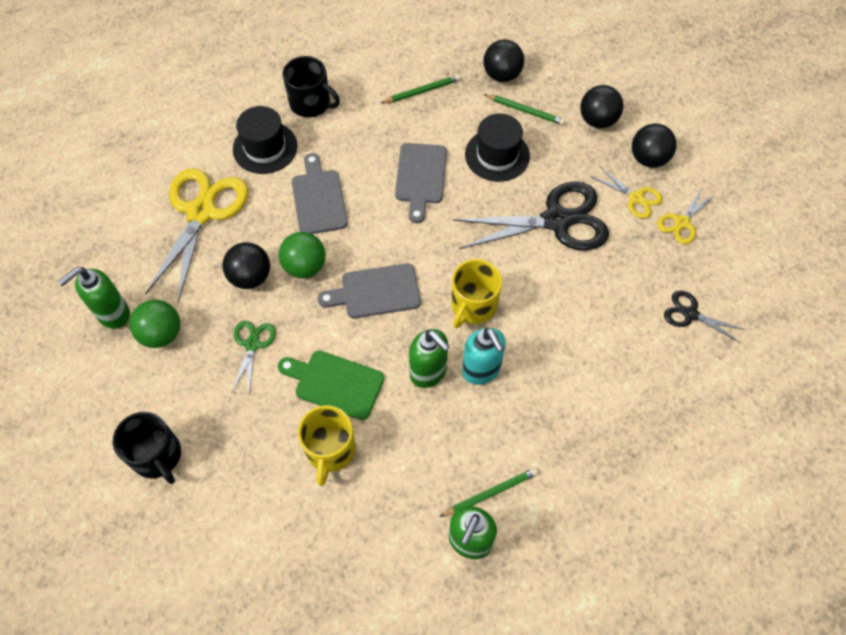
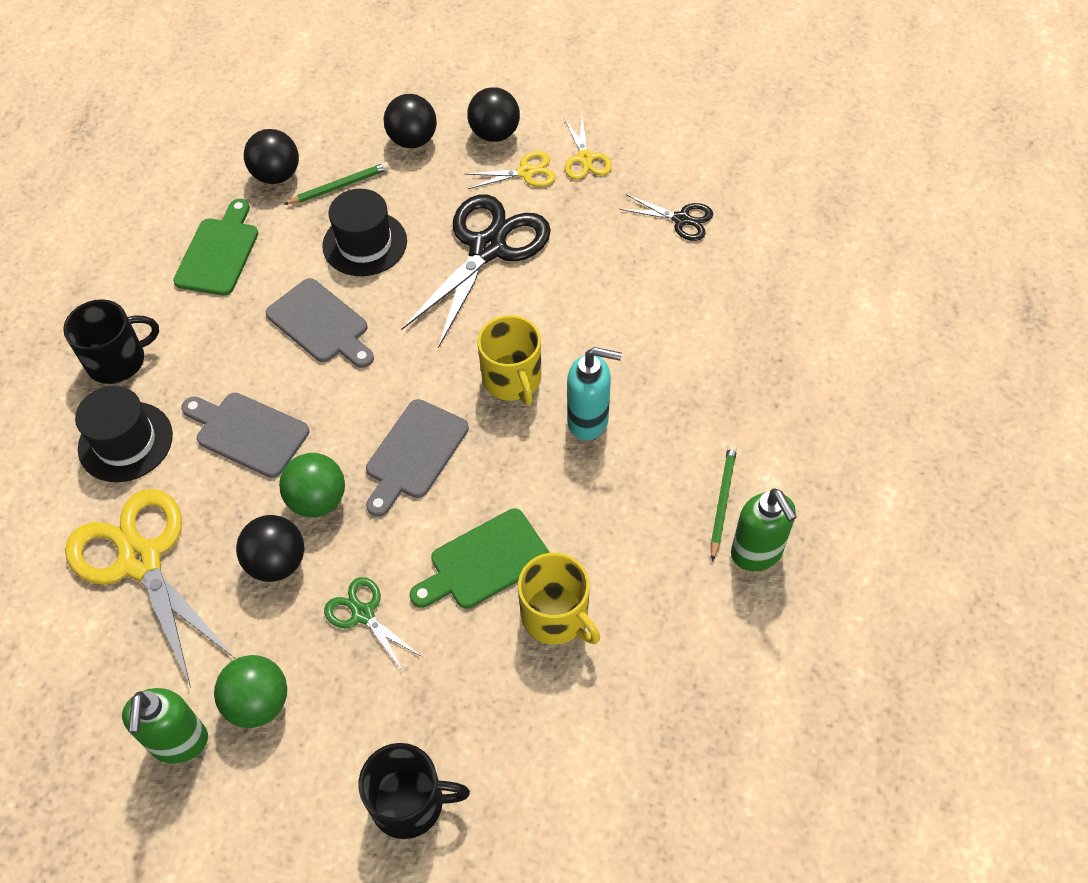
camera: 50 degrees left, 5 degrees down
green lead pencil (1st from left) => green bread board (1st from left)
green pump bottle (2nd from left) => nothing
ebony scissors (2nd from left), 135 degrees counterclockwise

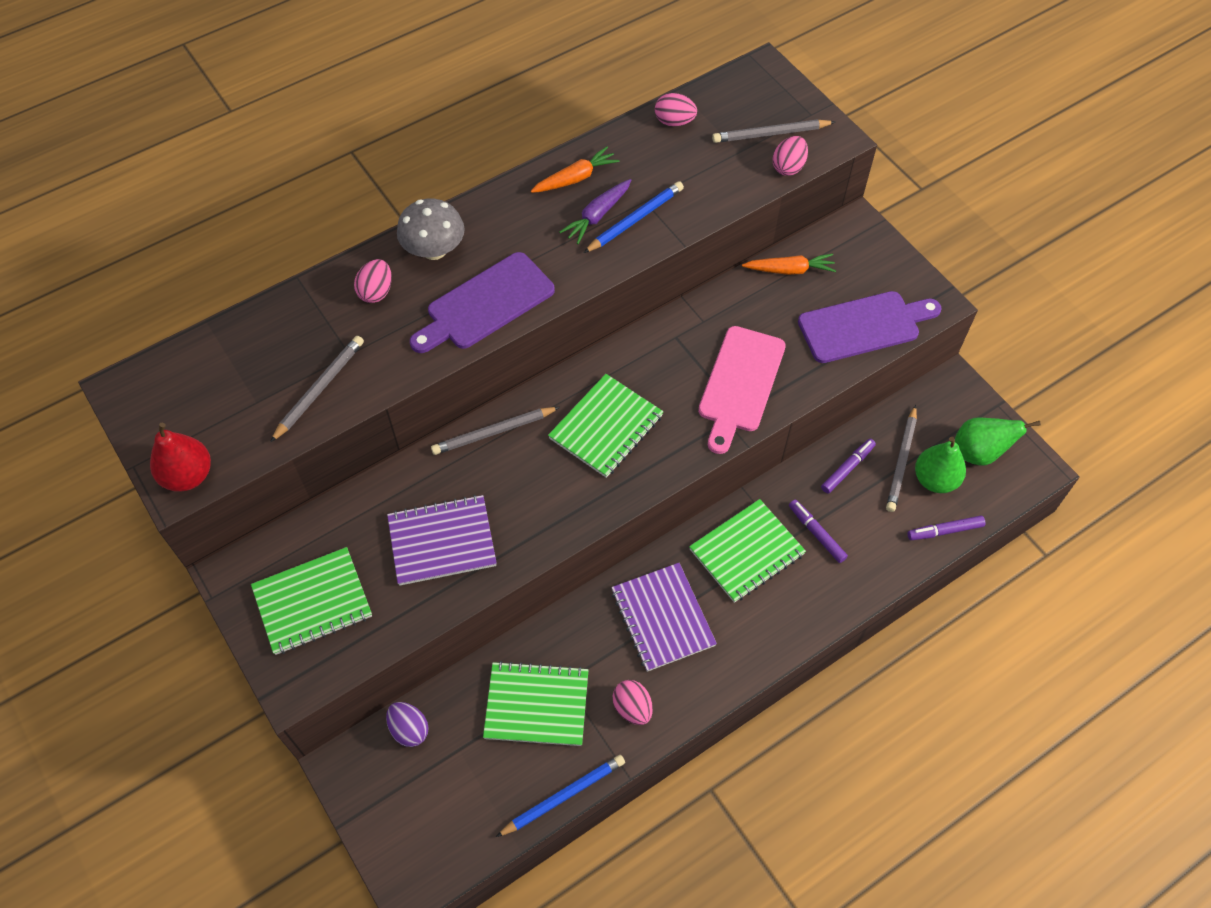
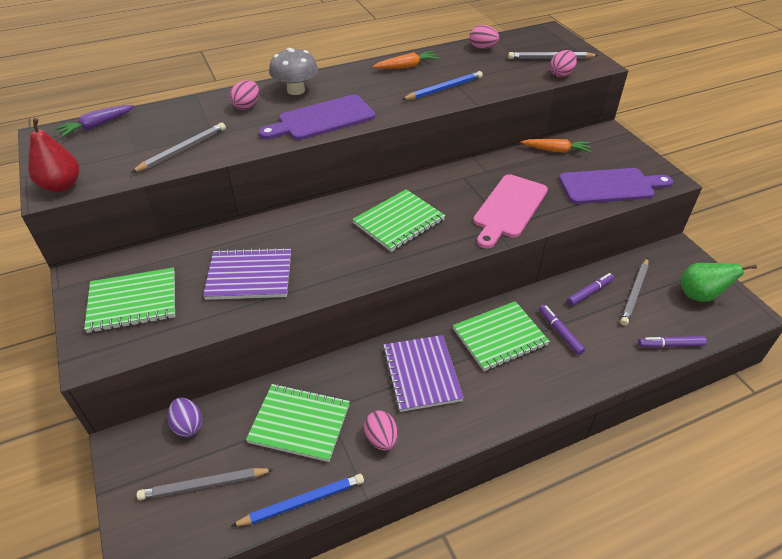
camera: 10 degrees right, 15 degrees down
grey lead pencil (2nd from left), move
purple carrot, move
green pear fruit (1st from left) => nothing

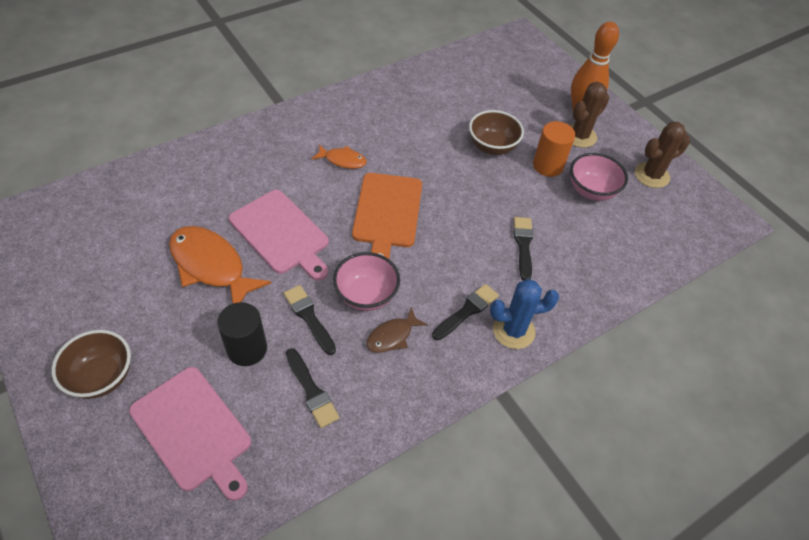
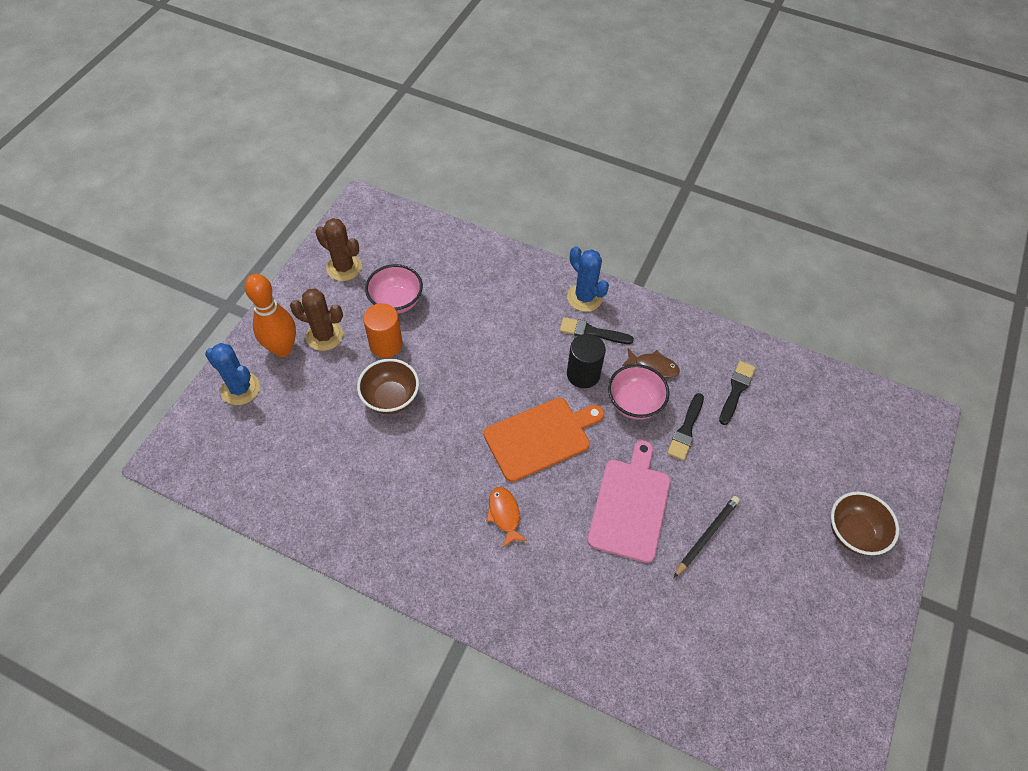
camera: 120 degrees left, 5 degrees up
pink bread board (1st from left) => nothing
orange-coloured fish figure (1st from left) => ebony lead pencil
ebony cylinder shape, move
ebony brush (4th from left) => nothing
nothing => royal blue saguaro cactus (1st from left)

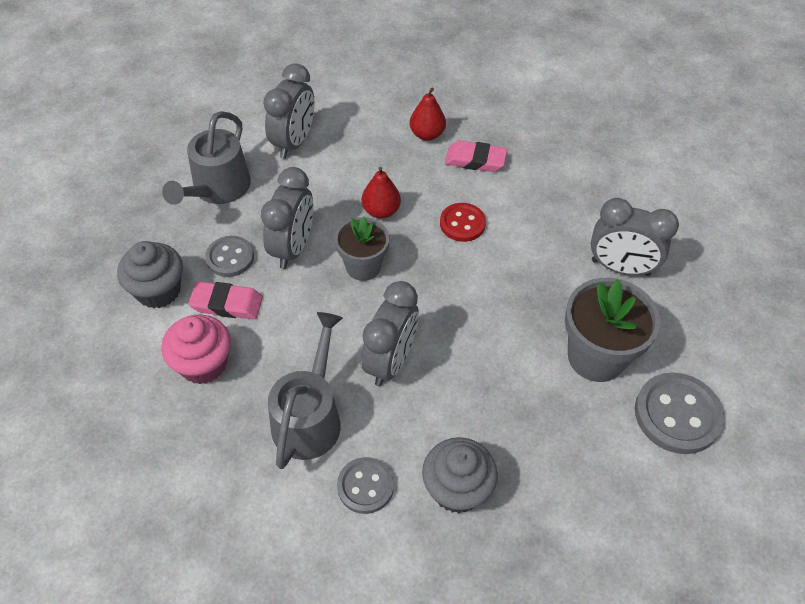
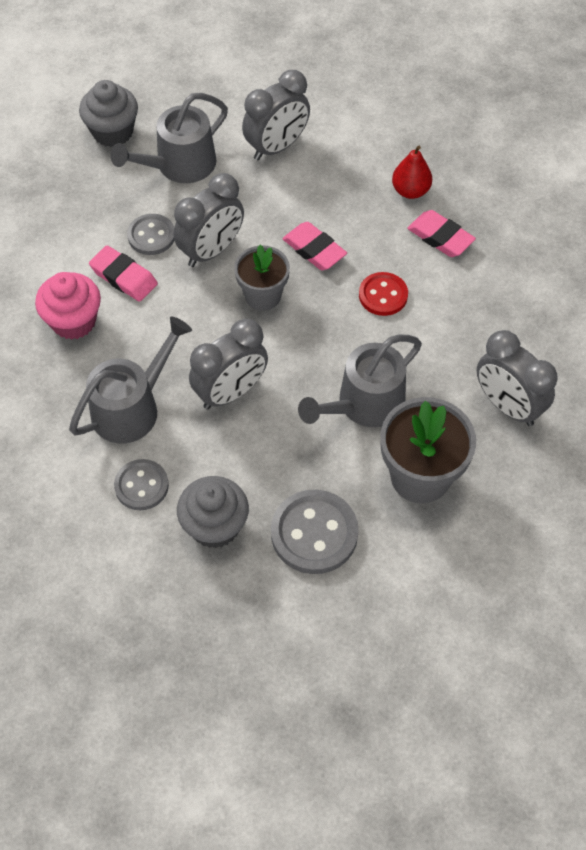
camera: 30 degrees right, 5 degrees up
grey muffin (1st from left), move
scarlet pear fruit (1st from left) => pink pencil eraser (2nd from left)
grey button (3rd from left), move
nothing => grey watering pot (3rd from left)

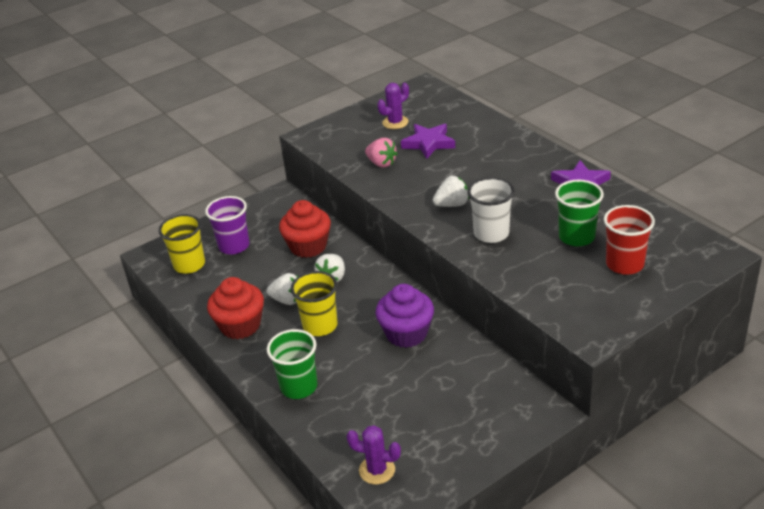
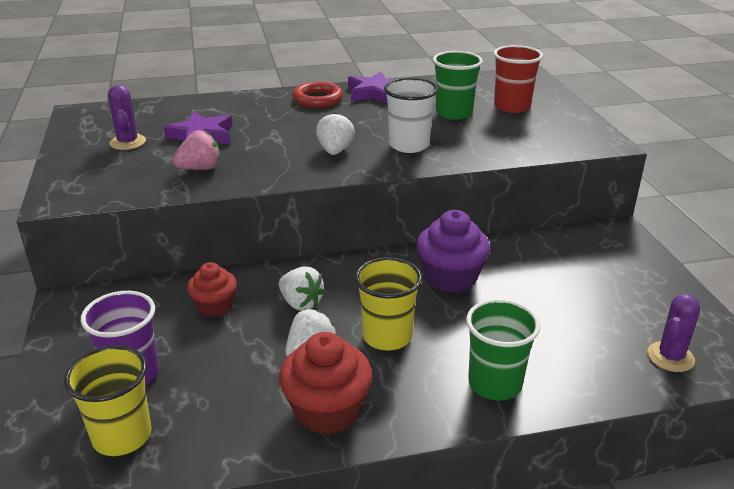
camera: 70 degrees left, 5 degrees down
scarlet muffin (2nd from left in the first image) => scarlet muffin (1st from left), x0.64
nothing => scarlet hoop

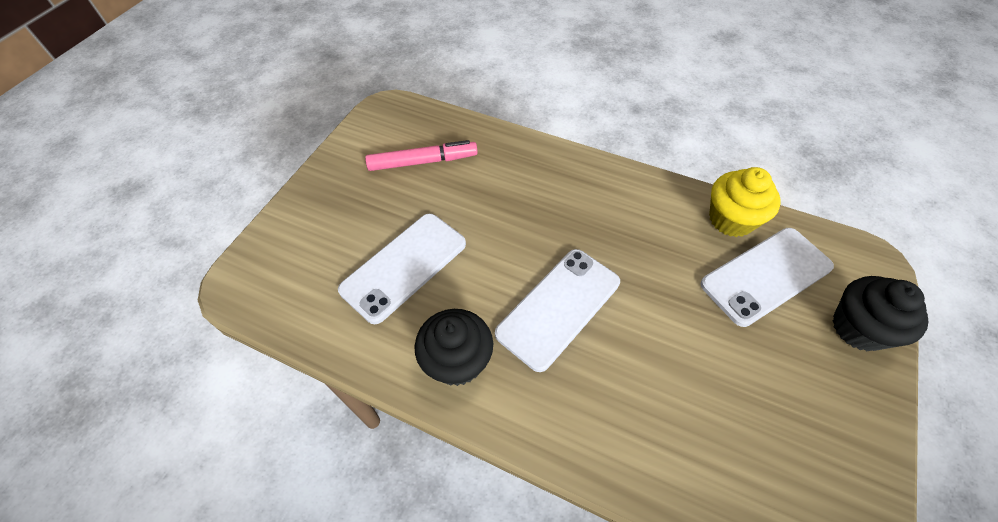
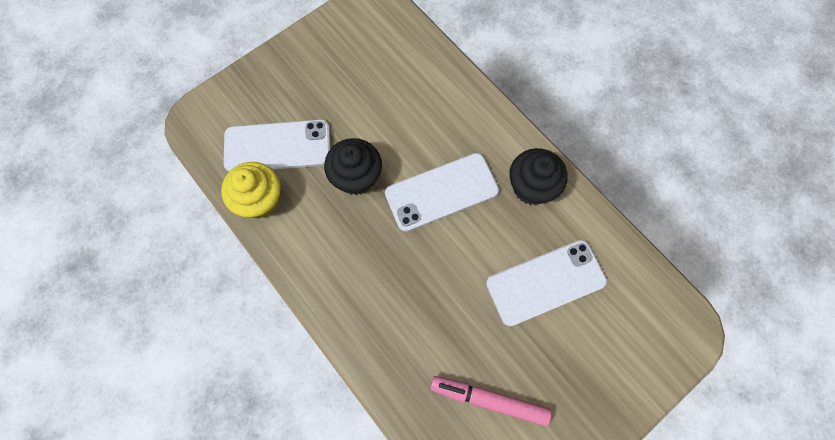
camera: 155 degrees left, 15 degrees up
ebony muffin (2nd from left in the first image) => ebony muffin (1st from left), move

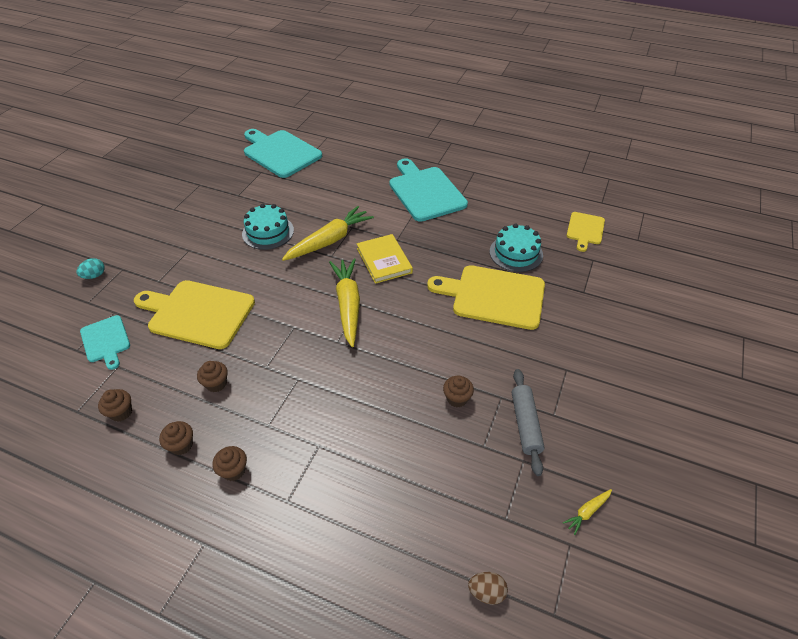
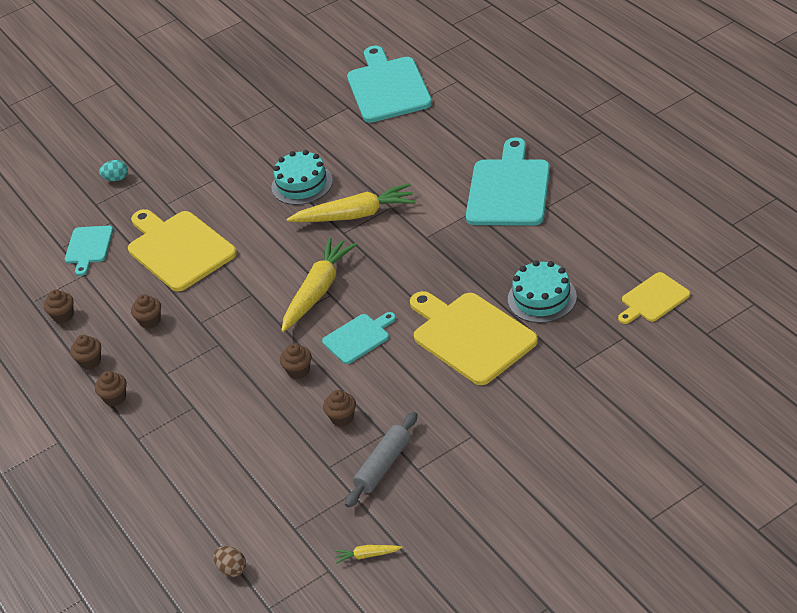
camera: 40 degrees right, 5 degrees down
golden hardback => nothing
nothing => dark brown muffin (5th from left)
nothing => turquoise bread board (2nd from left)

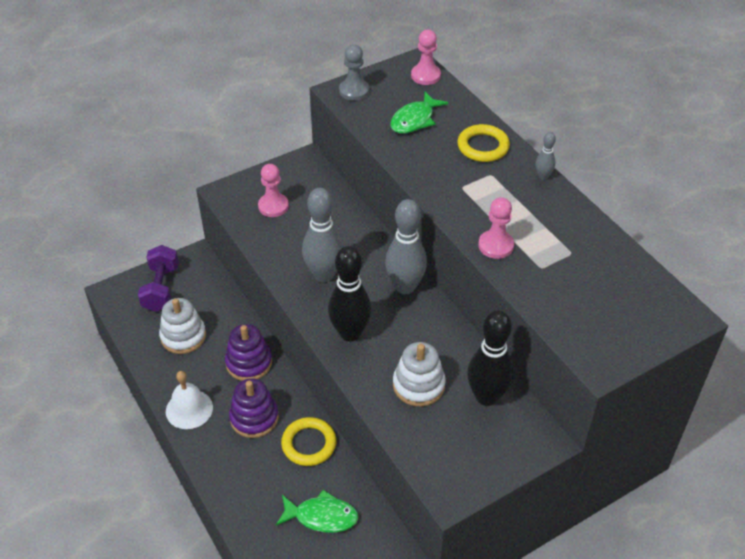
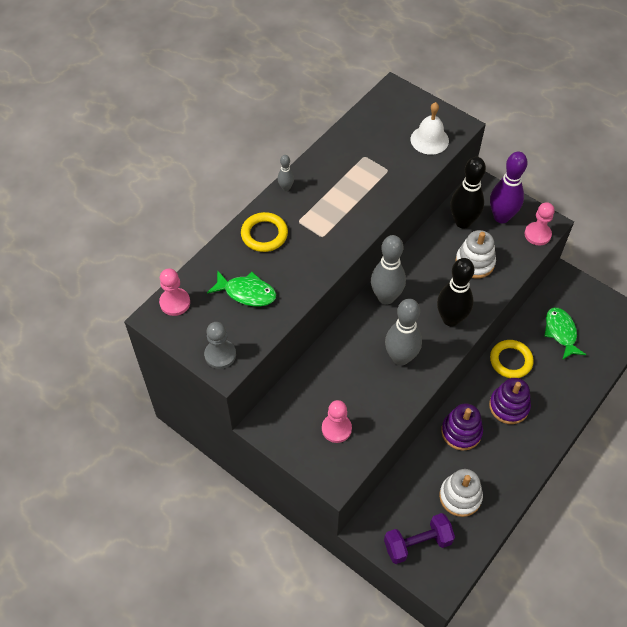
camera: 110 degrees left, 10 degrees up
pure white hand bell, move
pink chess pawn (3rd from left), move
nothing => purple tenpin

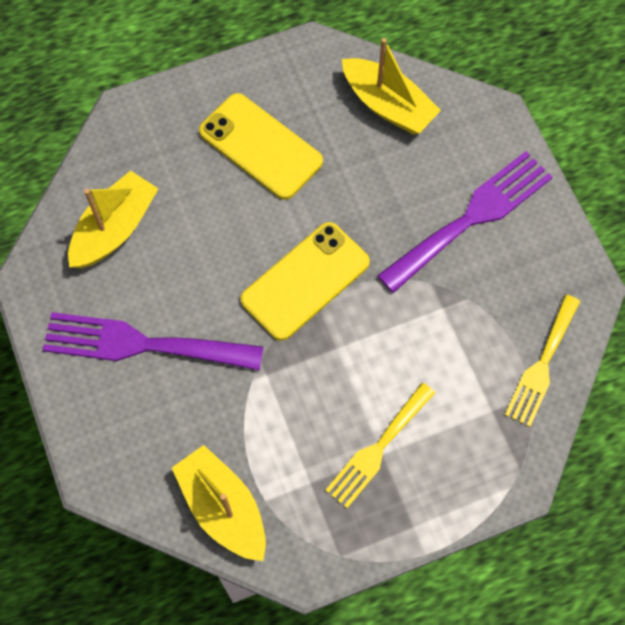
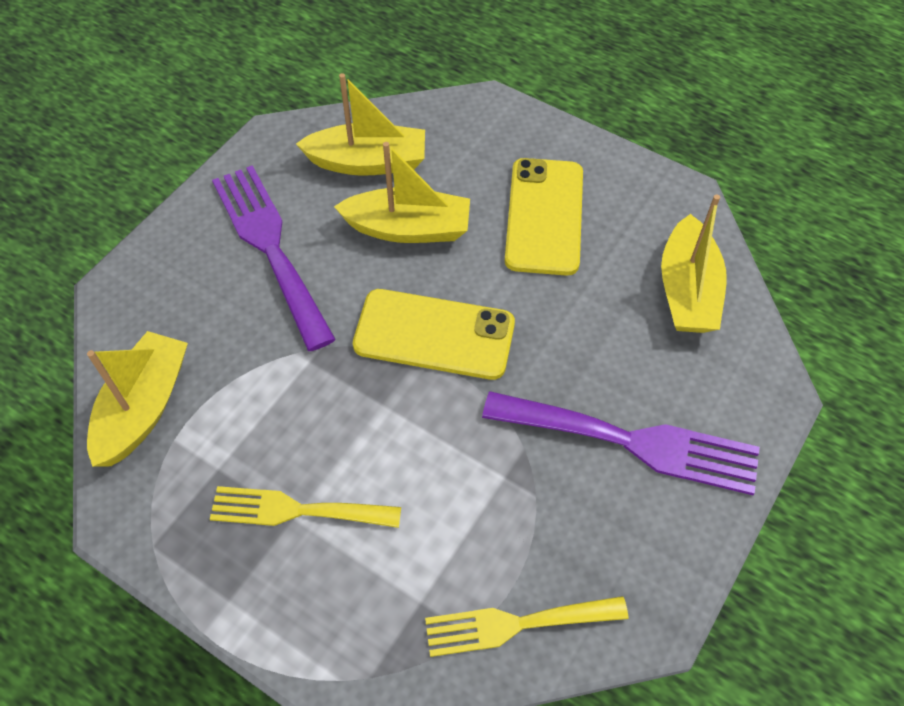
camera: 55 degrees right, 10 degrees down
nothing => golden toy boat (3rd from left)

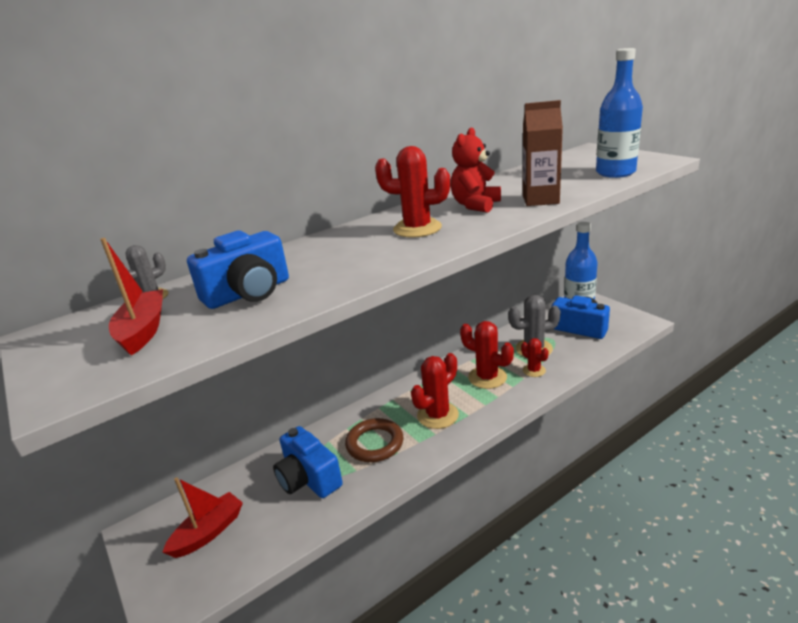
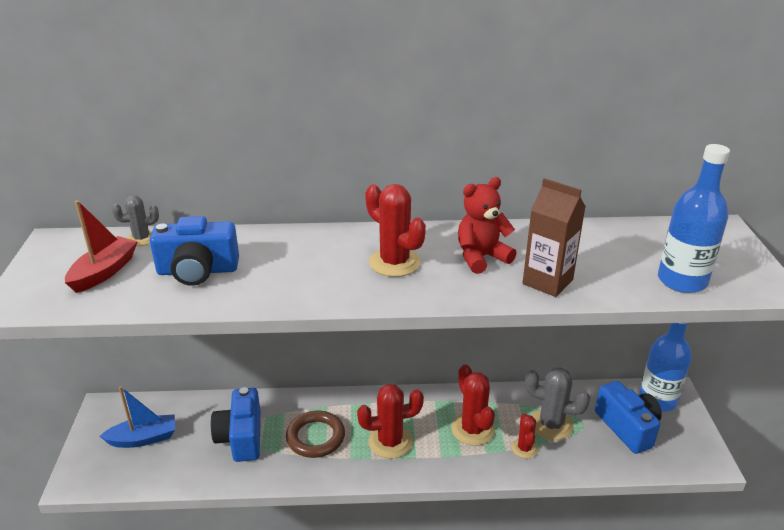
camera: 30 degrees right, 5 degrees up
scarlet toy boat (2nd from left) => royal blue toy boat

